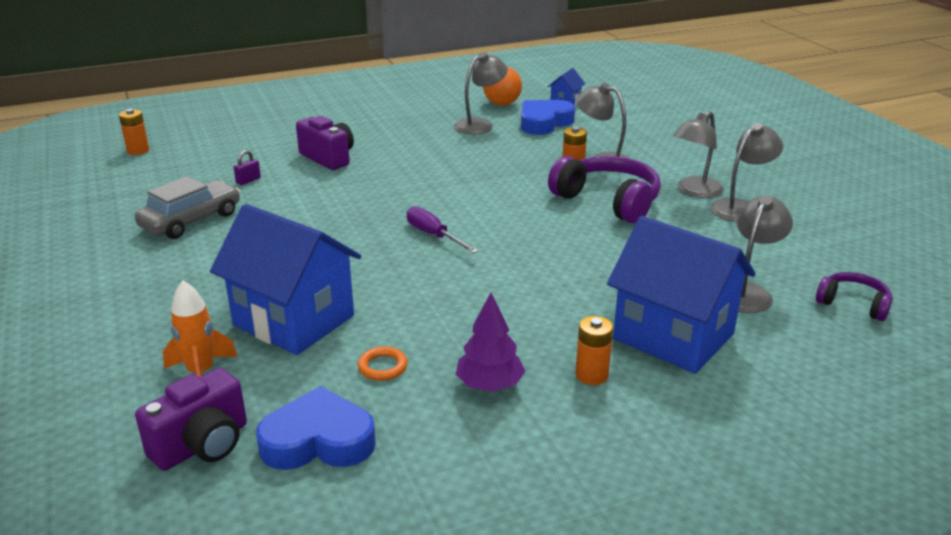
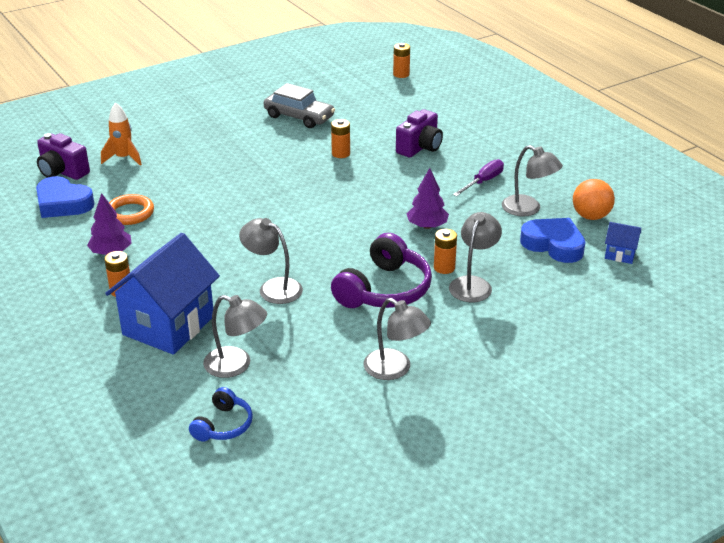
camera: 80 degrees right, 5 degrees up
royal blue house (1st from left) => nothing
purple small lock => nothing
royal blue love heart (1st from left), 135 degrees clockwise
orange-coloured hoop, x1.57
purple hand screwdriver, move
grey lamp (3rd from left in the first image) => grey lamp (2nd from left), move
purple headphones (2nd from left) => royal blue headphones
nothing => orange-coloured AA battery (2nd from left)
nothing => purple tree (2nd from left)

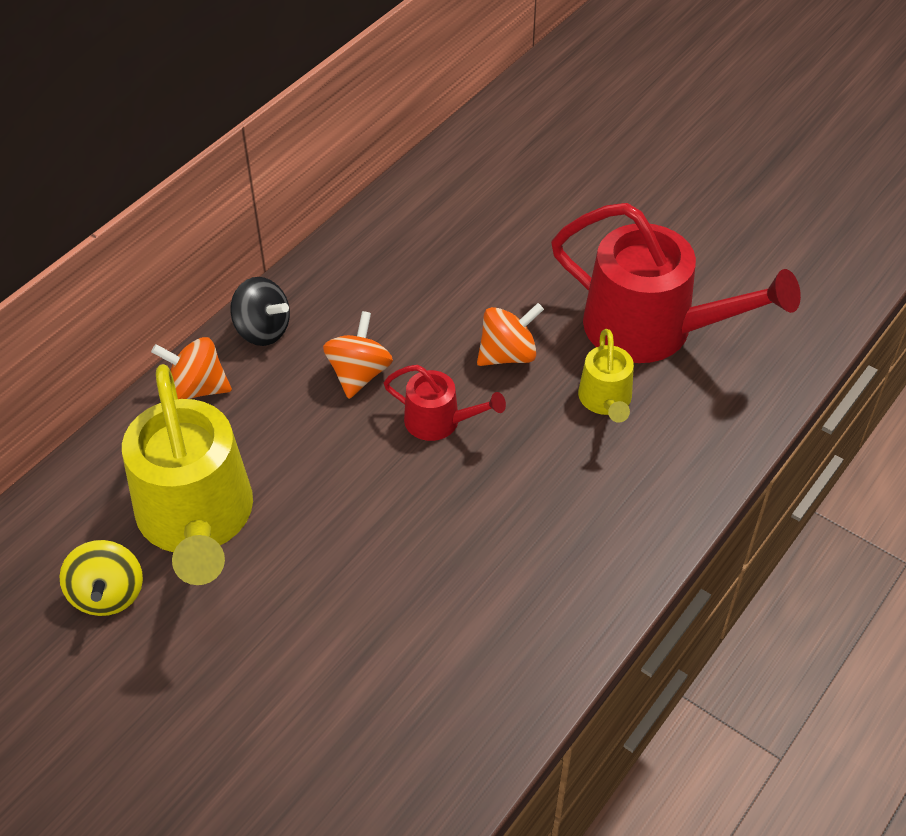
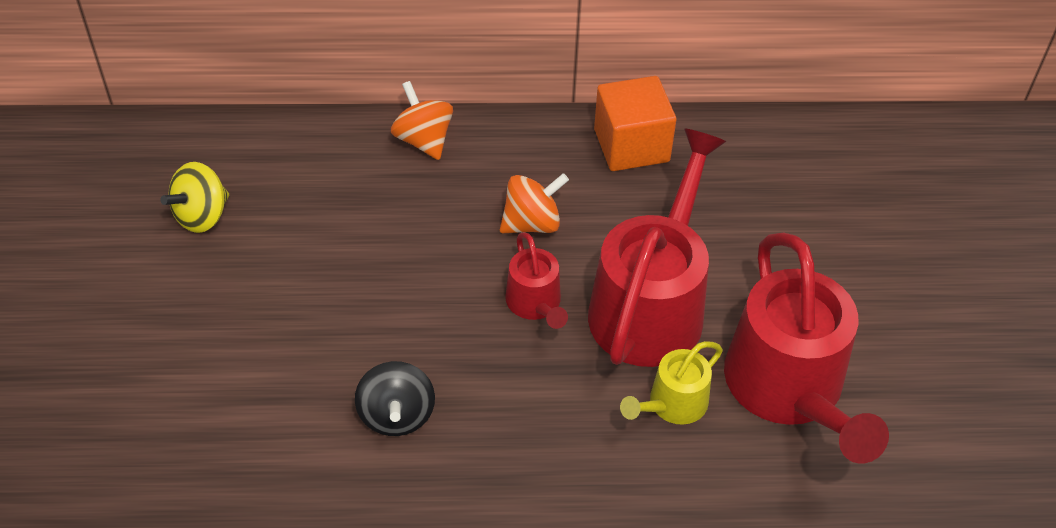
camera: 50 degrees right, 0 degrees up
golden watering pot (1st from left) => nothing
ebony toy top, move
orange-coloured toy top (3rd from left) => scarlet watering pot (2nd from left)
nothing => orange-coloured solid cube

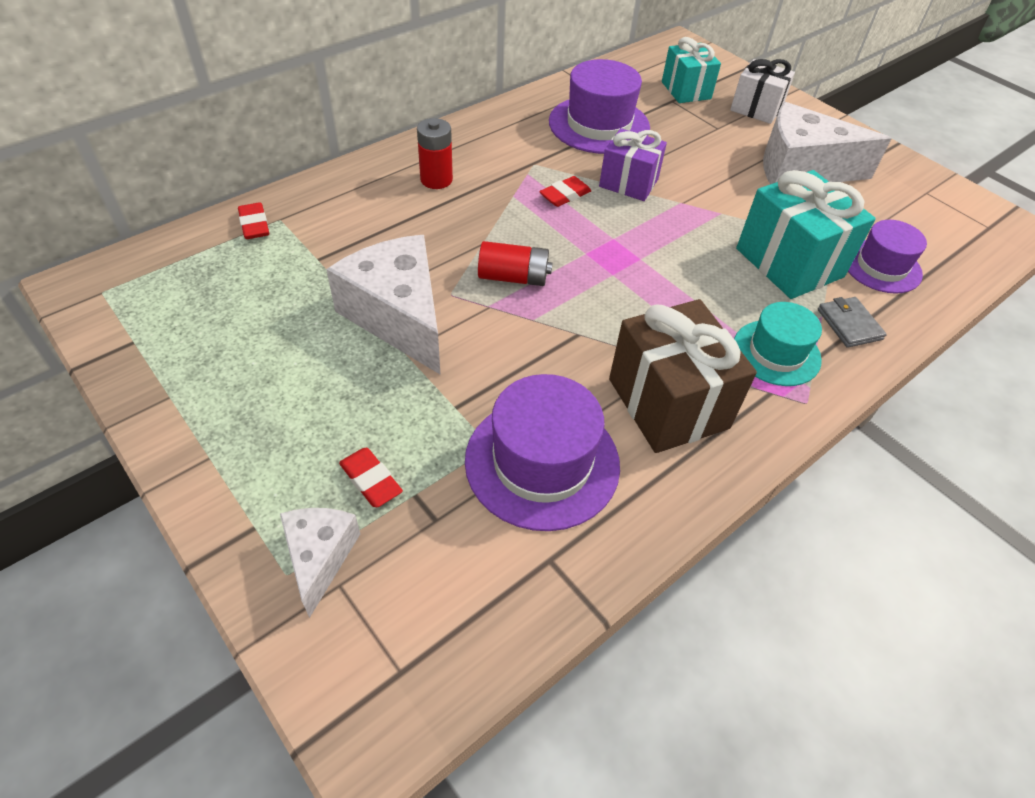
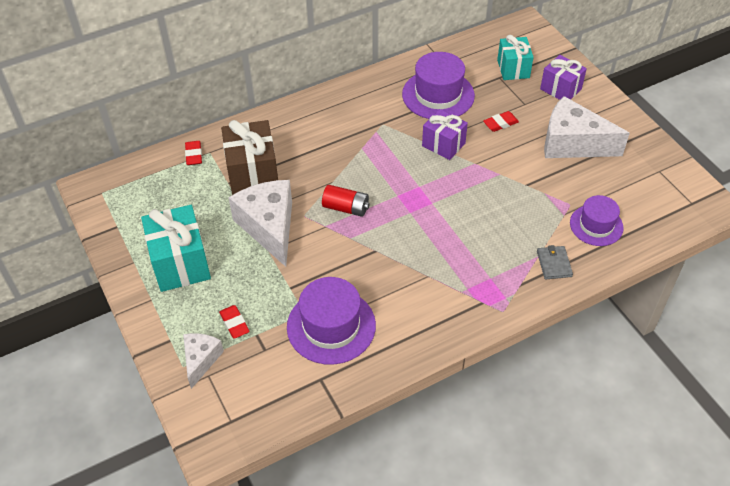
camera: 15 degrees right, 0 degrees up
scarlet AA battery (1st from left) => nothing
scarlet pencil eraser (3rd from left), move
dark brown wrapped gift, move
pure white wrapped gift => purple wrapped gift (2nd from left)
turquoise tall hat => nothing
turquoise wrapped gift (2nd from left in the first image) => turquoise wrapped gift (1st from left), move

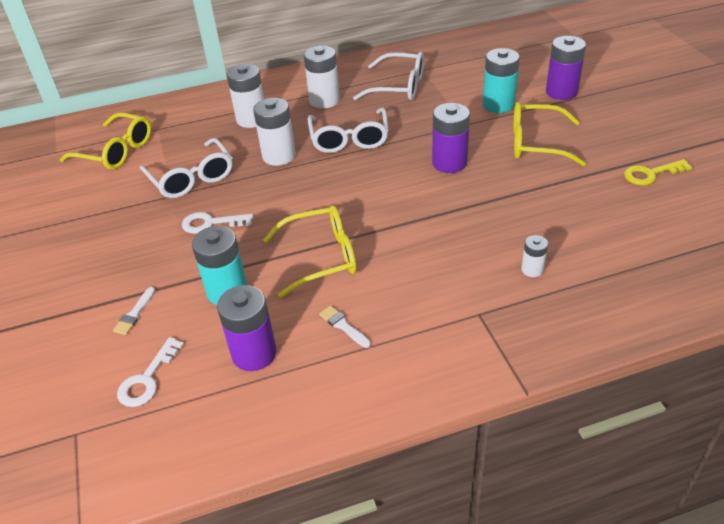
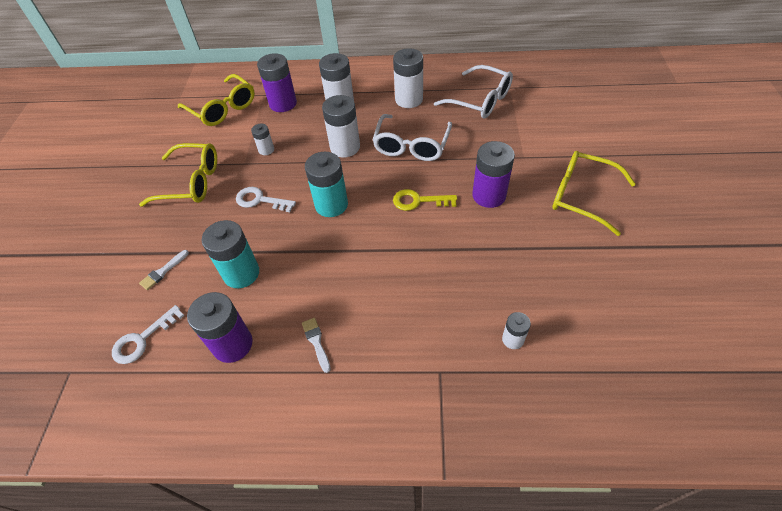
camera: 20 degrees right, 10 degrees up
pure white eyeglasses (1st from left) => pure white AA battery (1st from left)
golden eyeglasses (2nd from left in the first image) => golden eyeglasses (1st from left), move
turquoise AA battery (2nd from left), move
purple AA battery (3rd from left in the first image) => purple AA battery (2nd from left), move
golden door key, move

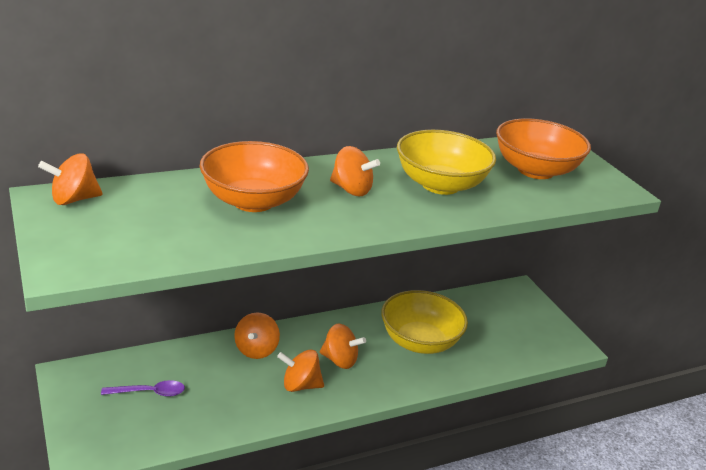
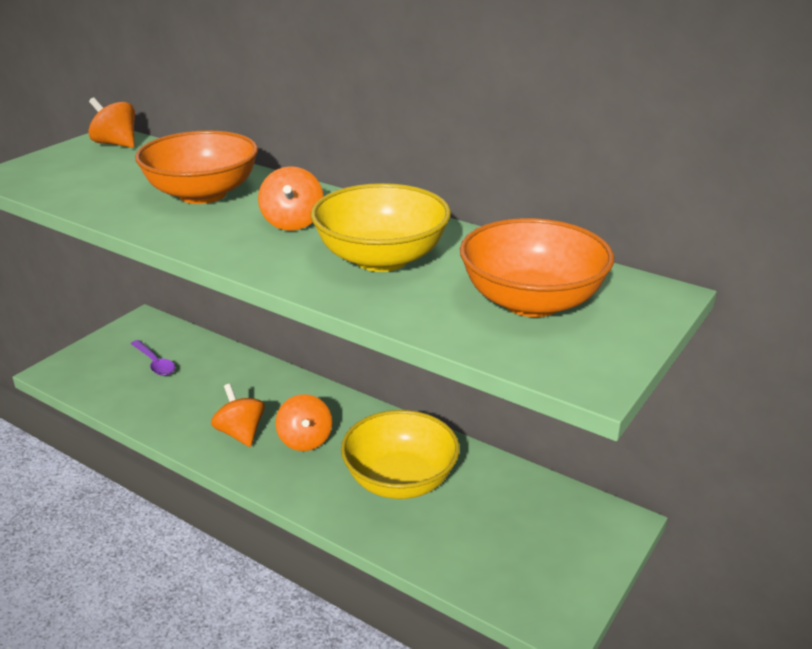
camera: 60 degrees right, 0 degrees up
orange-coloured toy top (2nd from left) => nothing

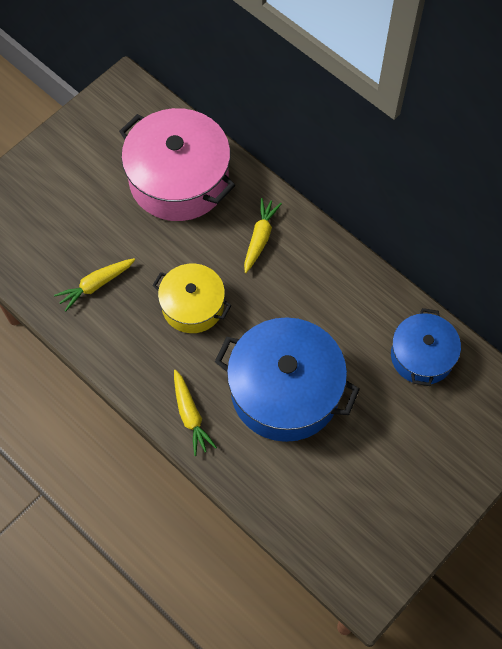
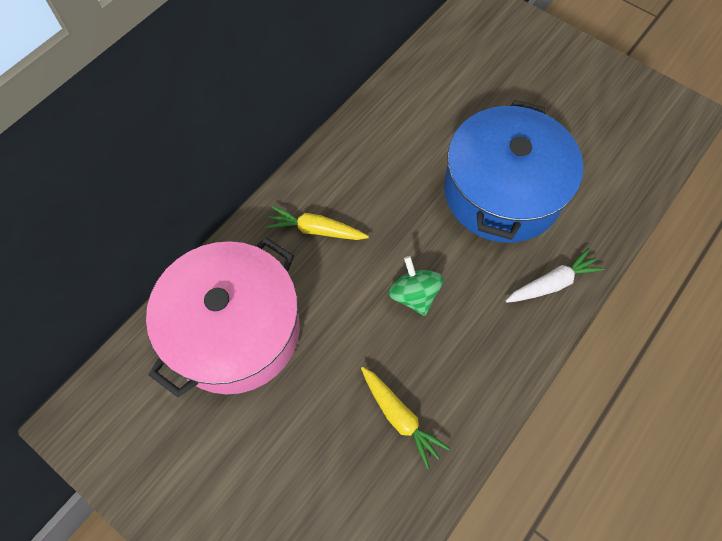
camera: 95 degrees left, 0 degrees up
golden pot => green toy top
golden carrot (2nd from left) => pure white carrot
royal blue pot (2nd from left) => nothing

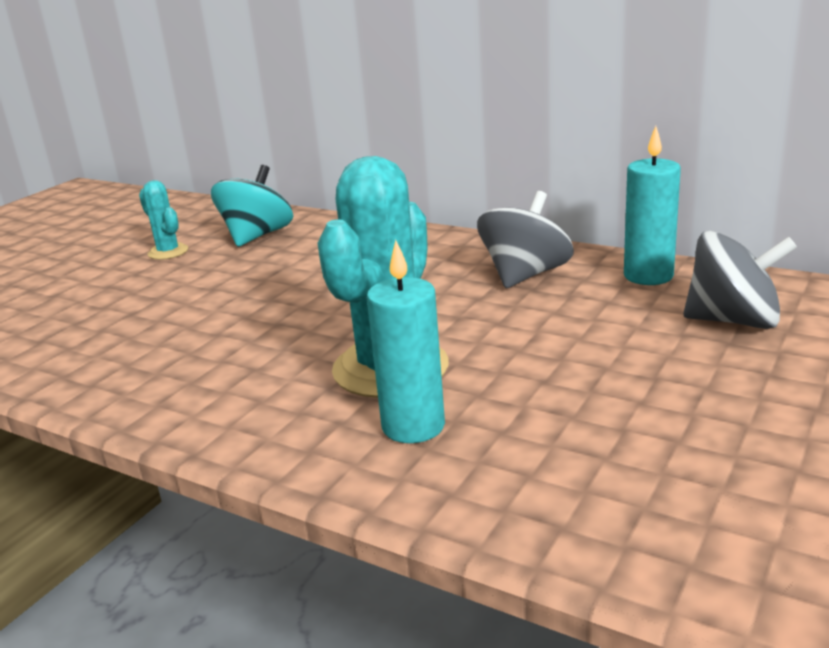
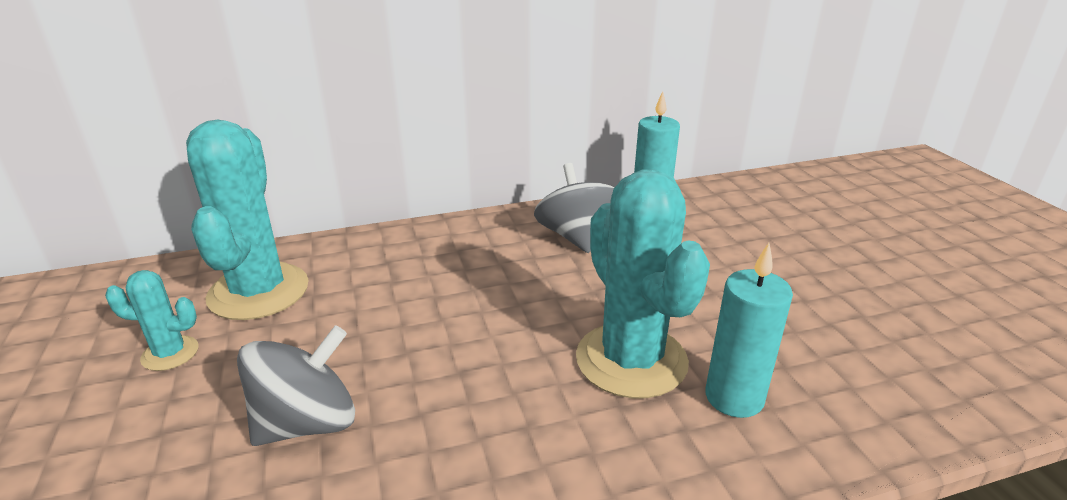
camera: 50 degrees left, 5 degrees up
turquoise toy top => turquoise saguaro cactus (2nd from left)
grey toy top (2nd from left in the first image) => grey toy top (1st from left), move

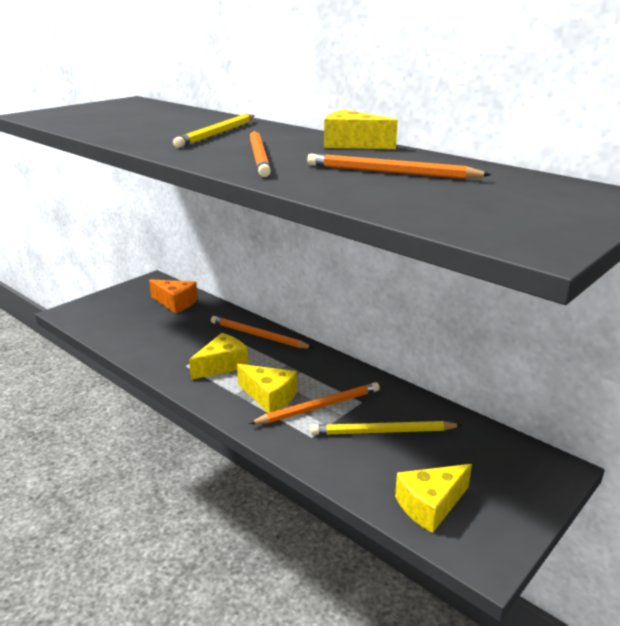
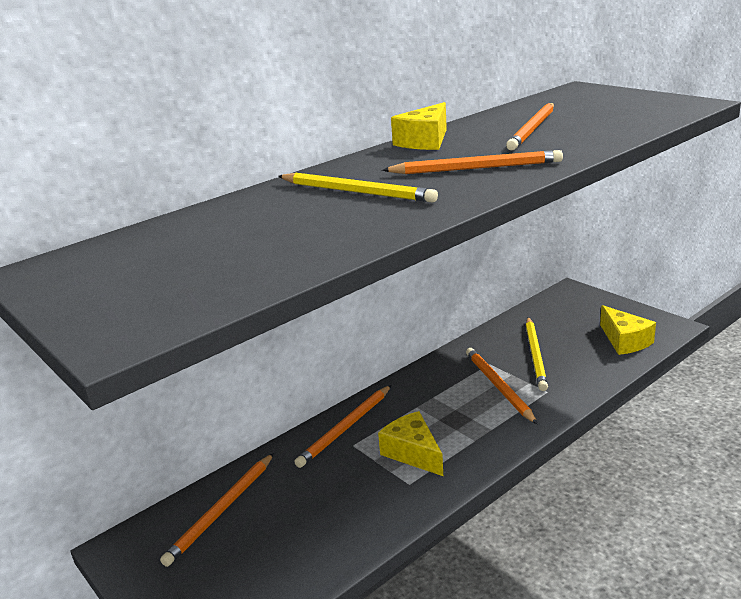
camera: 80 degrees left, 0 degrees up
orange-coloured cheese => orange-coloured lead pencil (1st from left)
golden cheese (2nd from left) => nothing

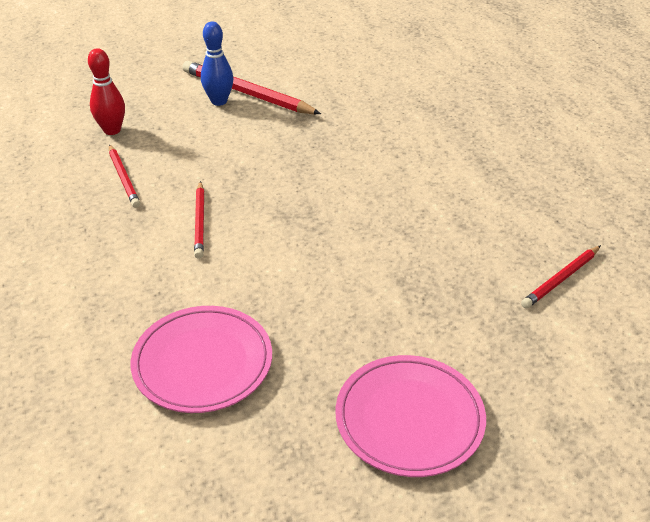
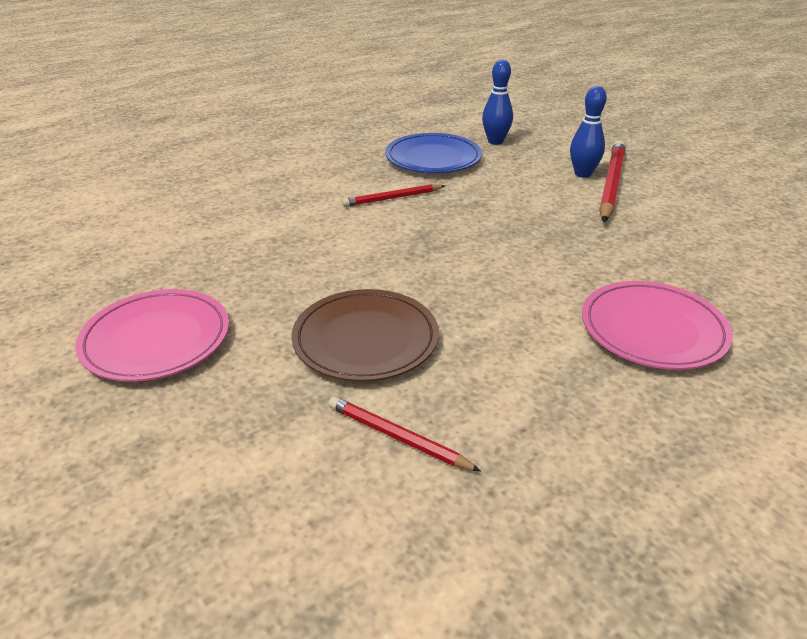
camera: 75 degrees right, 5 degrees down
scarlet tenpin => royal blue tenpin (1st from left)
scarlet lead pencil (1st from left) => royal blue dinner plate
pink dinner plate (1st from left in the first image) => pink dinner plate (2nd from left), move
nothing => dark brown dinner plate

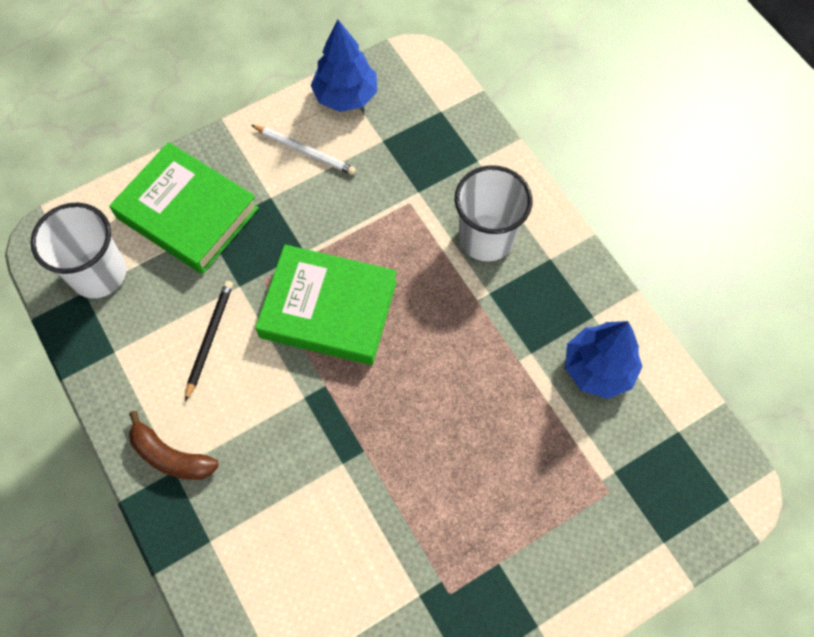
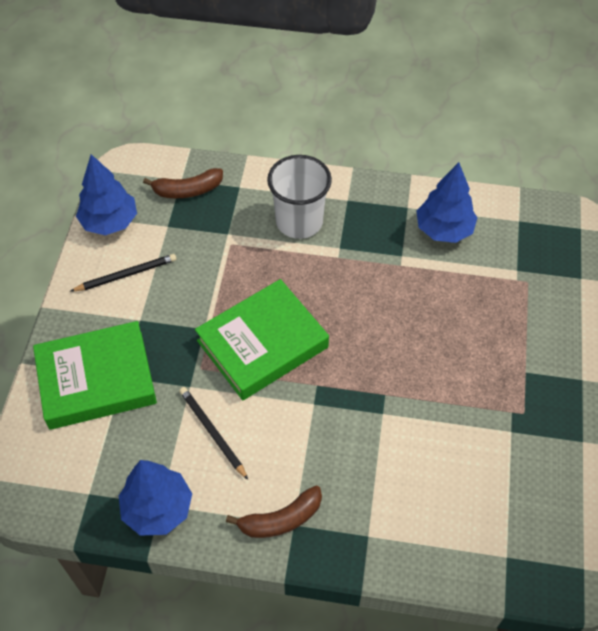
camera: 50 degrees left, 10 degrees down
pure white tumbler (1st from left) => nothing
pure white lead pencil => ebony lead pencil (1st from left)
nothing => royal blue tree (2nd from left)
nothing => dark brown toy banana (1st from left)

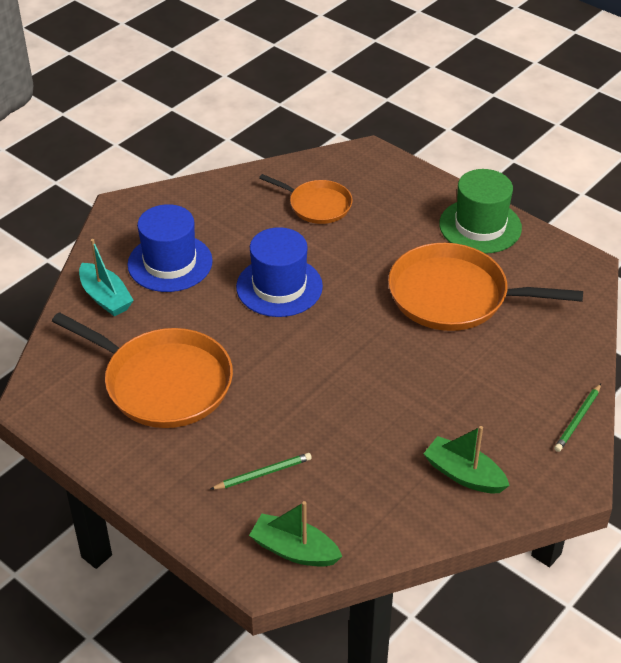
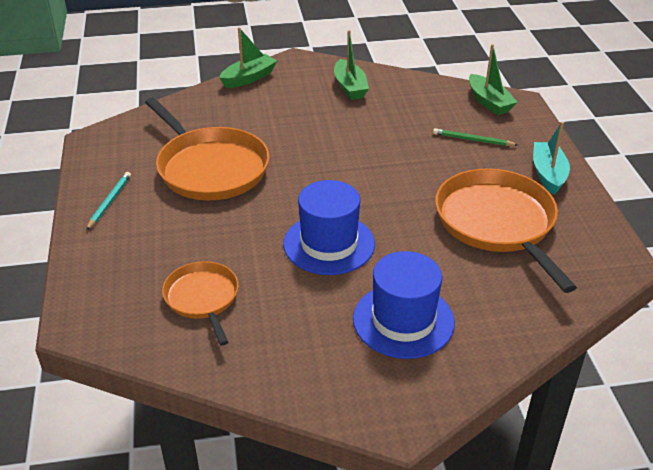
camera: 140 degrees left, 5 degrees down
turquoise toy boat, move
green tall hat => turquoise lead pencil
green lead pencil (2nd from left) => green toy boat (1st from left)

